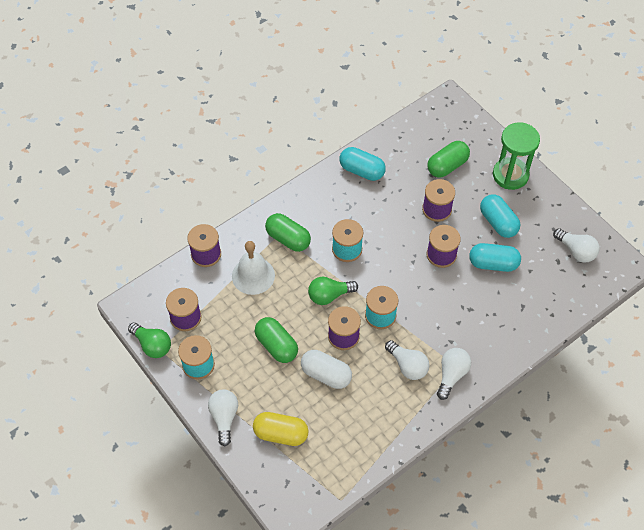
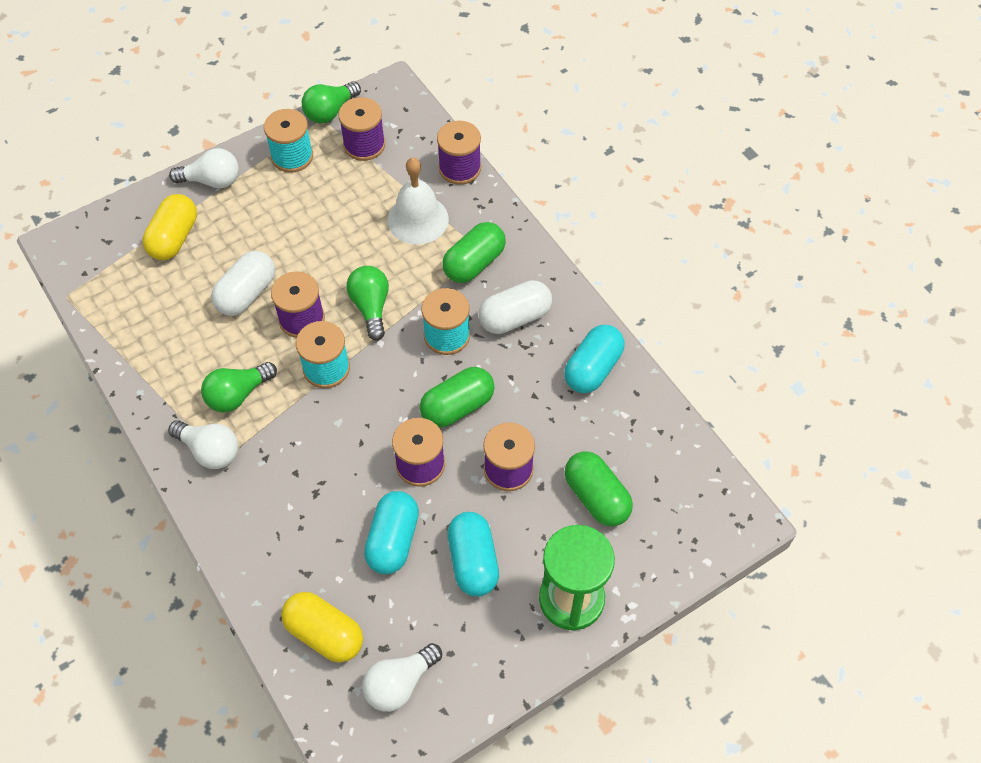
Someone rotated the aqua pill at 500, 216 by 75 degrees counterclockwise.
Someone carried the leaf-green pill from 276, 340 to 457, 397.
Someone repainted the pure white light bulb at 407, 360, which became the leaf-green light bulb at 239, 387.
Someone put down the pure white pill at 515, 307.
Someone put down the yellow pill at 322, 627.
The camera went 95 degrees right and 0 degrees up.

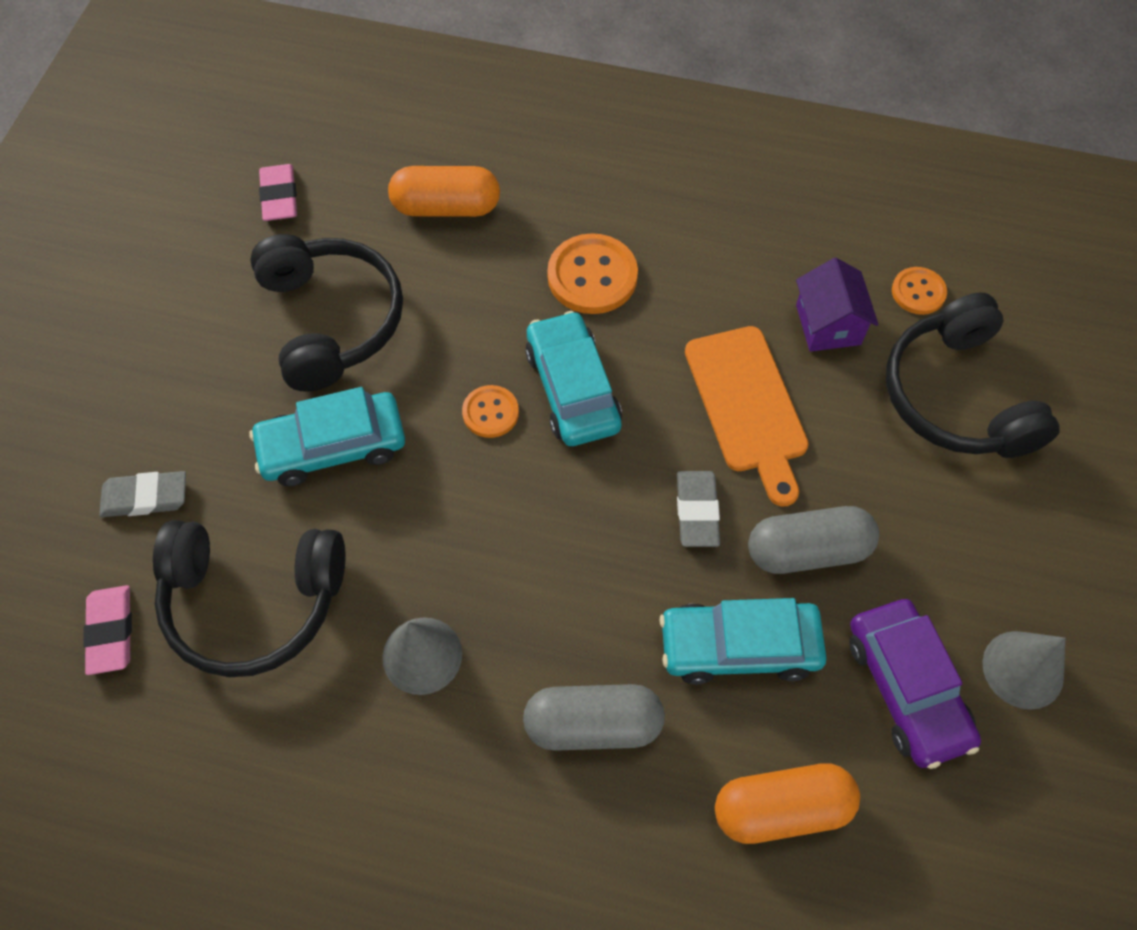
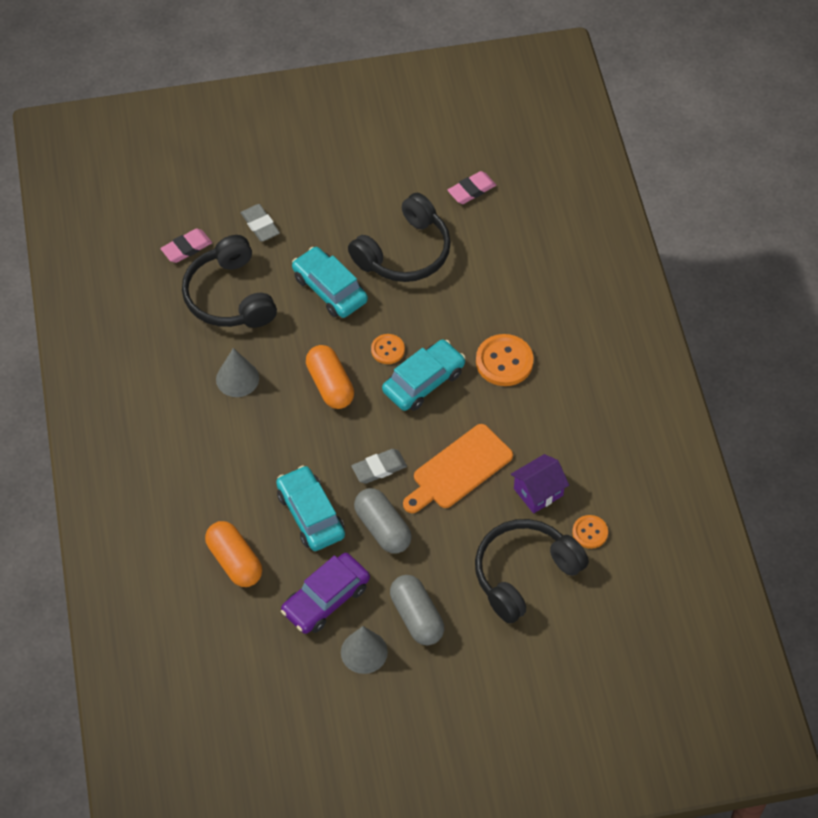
Someone carried the orange-coloured pill from 444, 191 to 330, 377.
Someone carried the grey pill from 594, 717 to 417, 610.
The camera went 65 degrees right and 5 degrees down.

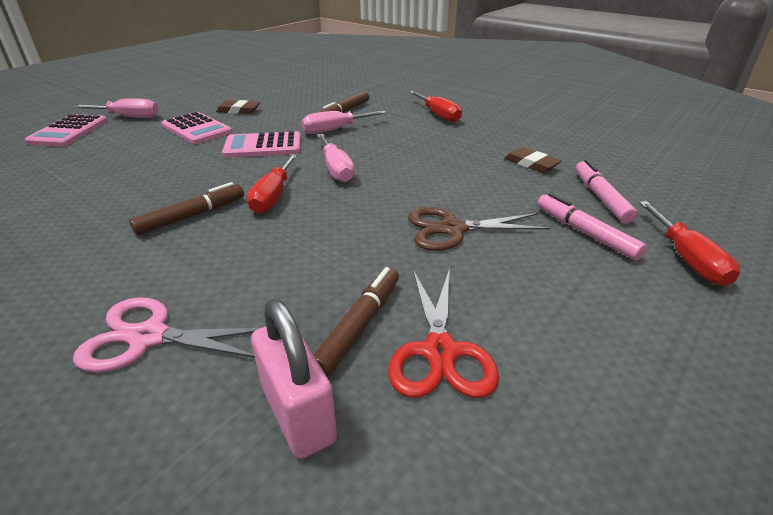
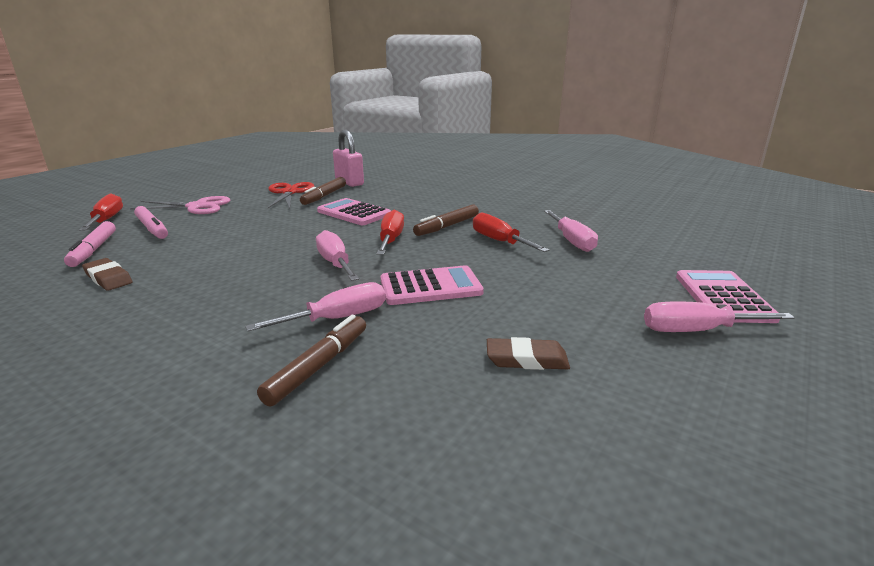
Someone carried the scarlet flat screwdriver from 435, 107 to 511, 232.
Someone carried the rosy pocket calculator from 196, 128 to 354, 211.
Someone took away the brown shears at 479, 229.
Someone carried the rosy shears from 166, 334 to 180, 205.
Someone put down the rosy flat screwdriver at 571, 231.
The camera went 175 degrees right and 10 degrees down.

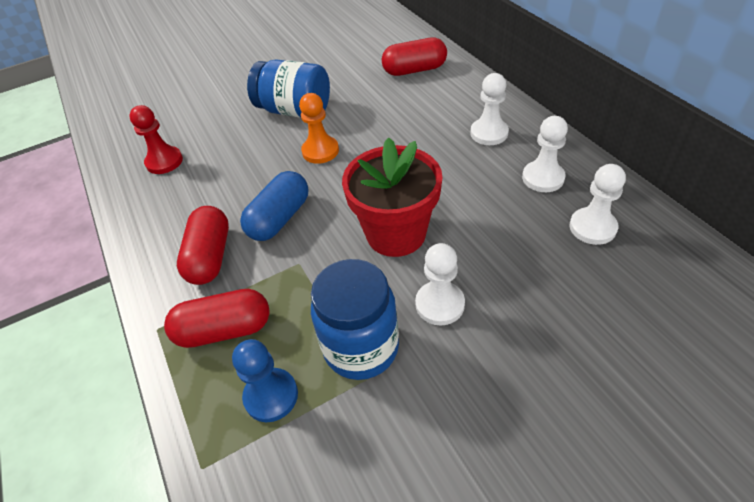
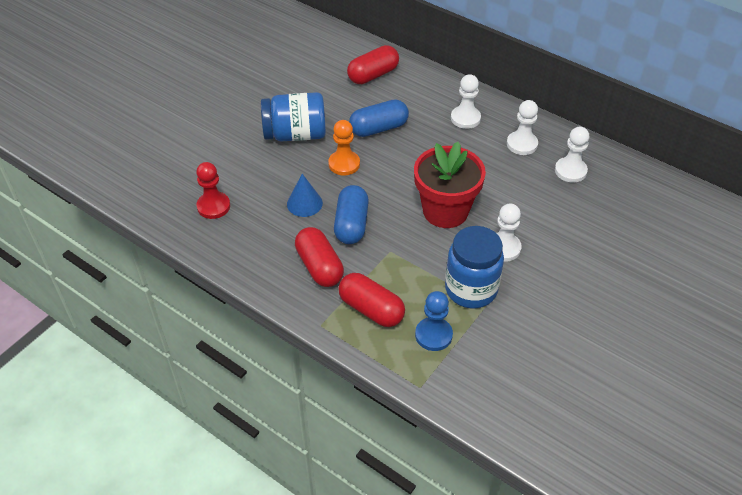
Someone rotated the scarlet pill at 217, 318 by 75 degrees clockwise.
Someone put down the cobalt pill at 379, 118.
Someone put down the cobalt solid cone at 305, 195.
The camera went 30 degrees left and 0 degrees up.

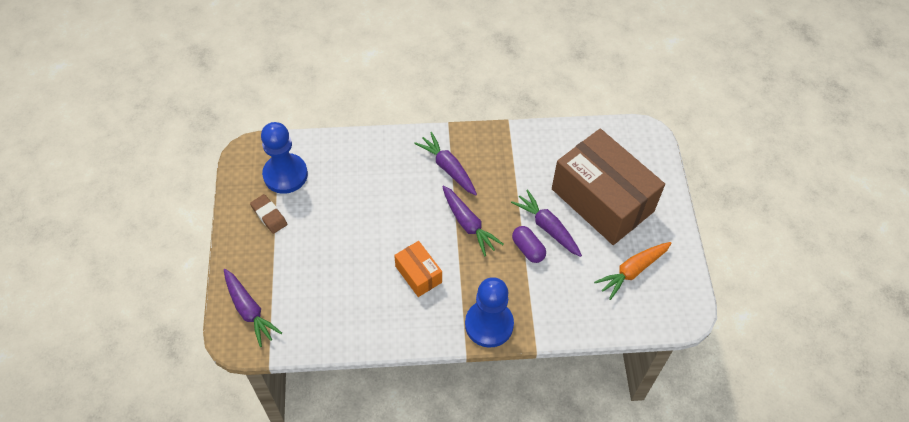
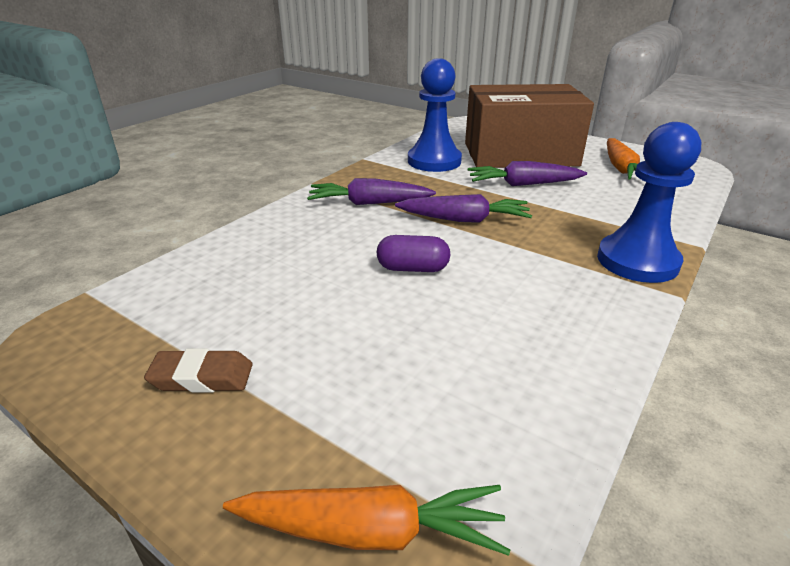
Someone carried the cobalt chess pawn from 284, 158 to 435, 115.
Someone carried the purple pill from 529, 244 to 413, 253.
Someone took away the orange-coloured package at 418, 269.
Someone repainted the purple toy carrot at 253, 308, which became the orange-coloured toy carrot at 366, 520.
The camera went 50 degrees left and 25 degrees down.

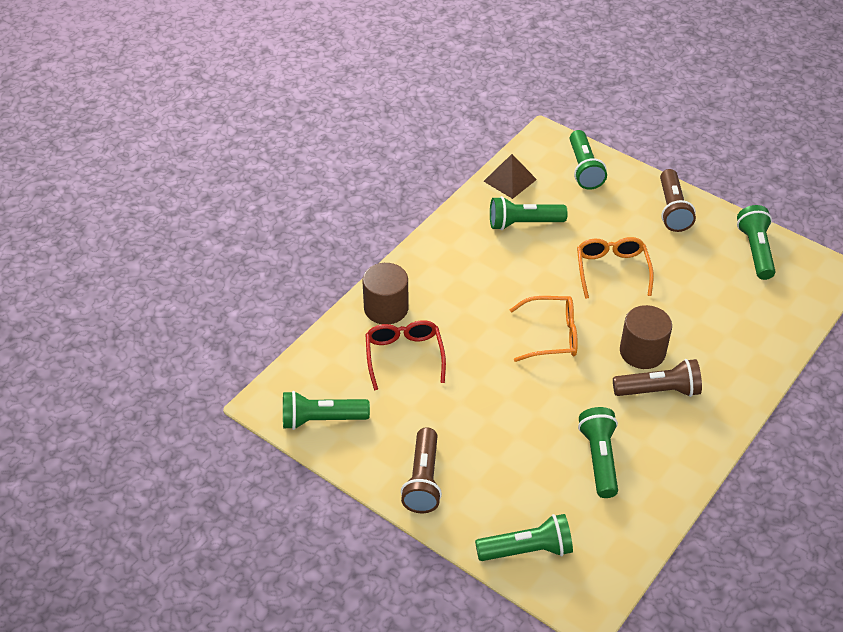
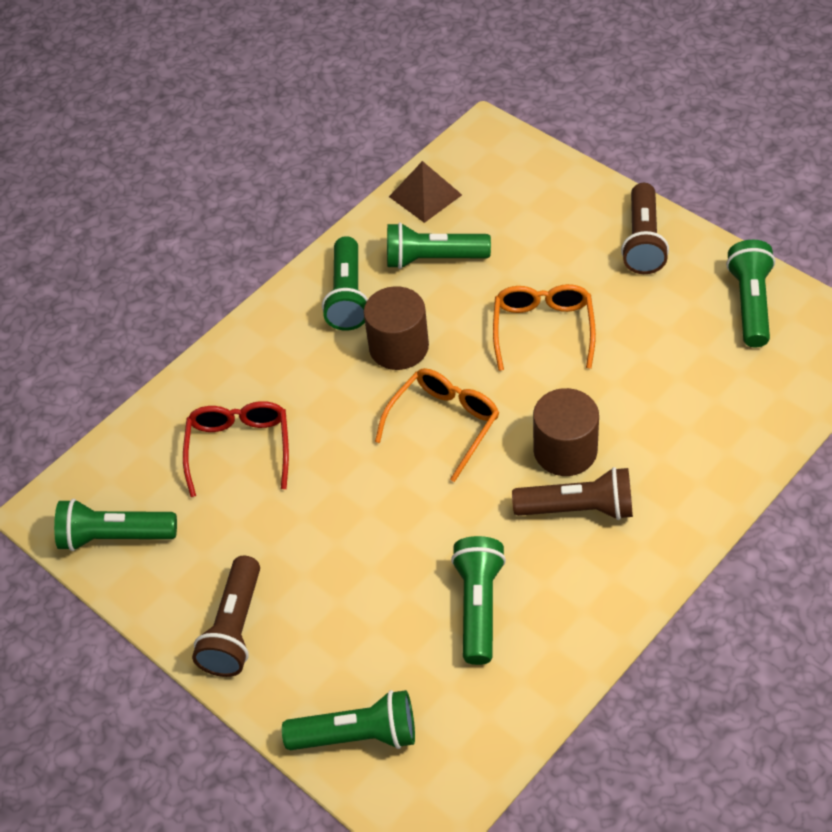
Someone carried the leaf-green torch from 588, 160 to 345, 283.
Someone carried the brown cylinder shape from 385, 293 to 396, 328.
Someone rotated the orange-coloured glasses at 543, 329 by 60 degrees counterclockwise.
The camera went 10 degrees right and 5 degrees up.

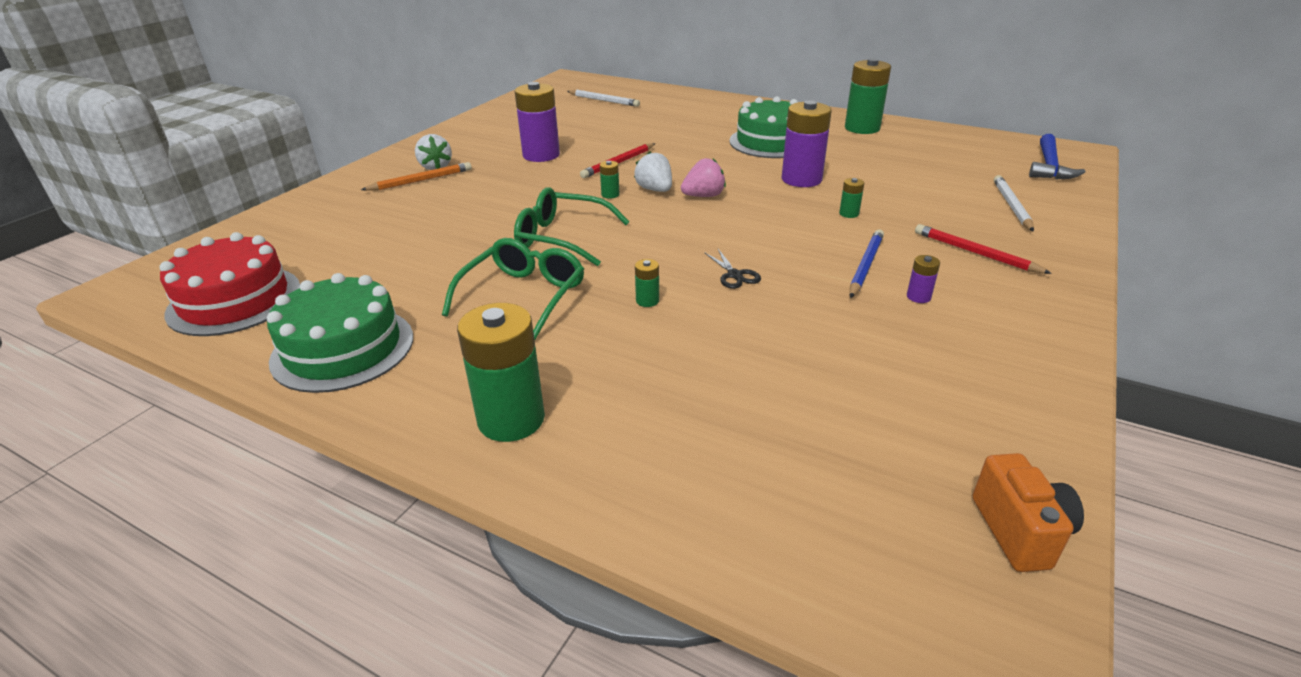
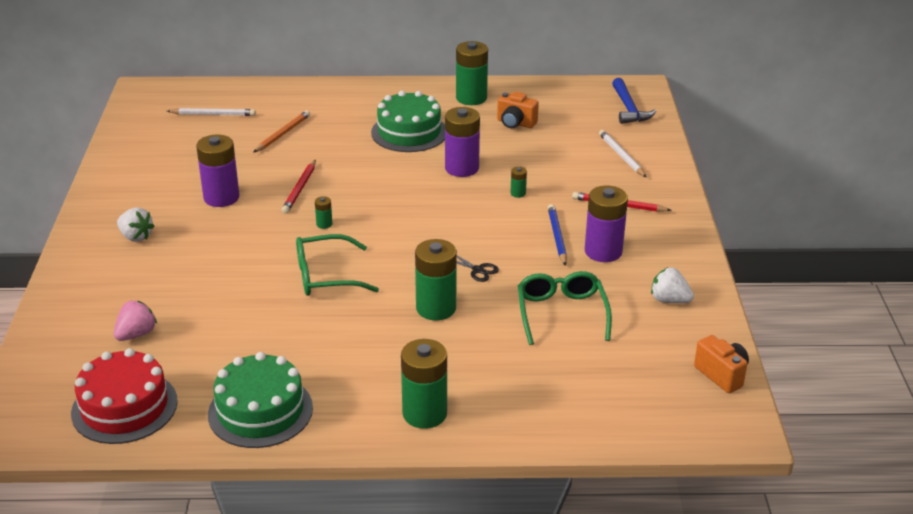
Someone carried the pure white strawberry from 653, 172 to 672, 285.
Someone carried the rosy strawberry from 703, 177 to 135, 321.
Someone carried the orange-coloured lead pencil from 416, 176 to 281, 131.
Someone carried the leaf-green glasses from 513, 289 to 565, 308.
Someone scaled the purple AA battery at 923, 279 by 2.28.
Someone scaled the leaf-green AA battery at 647, 283 by 2.28.
Someone put down the orange-coloured photo camera at 518, 110.
The camera went 30 degrees left and 0 degrees up.

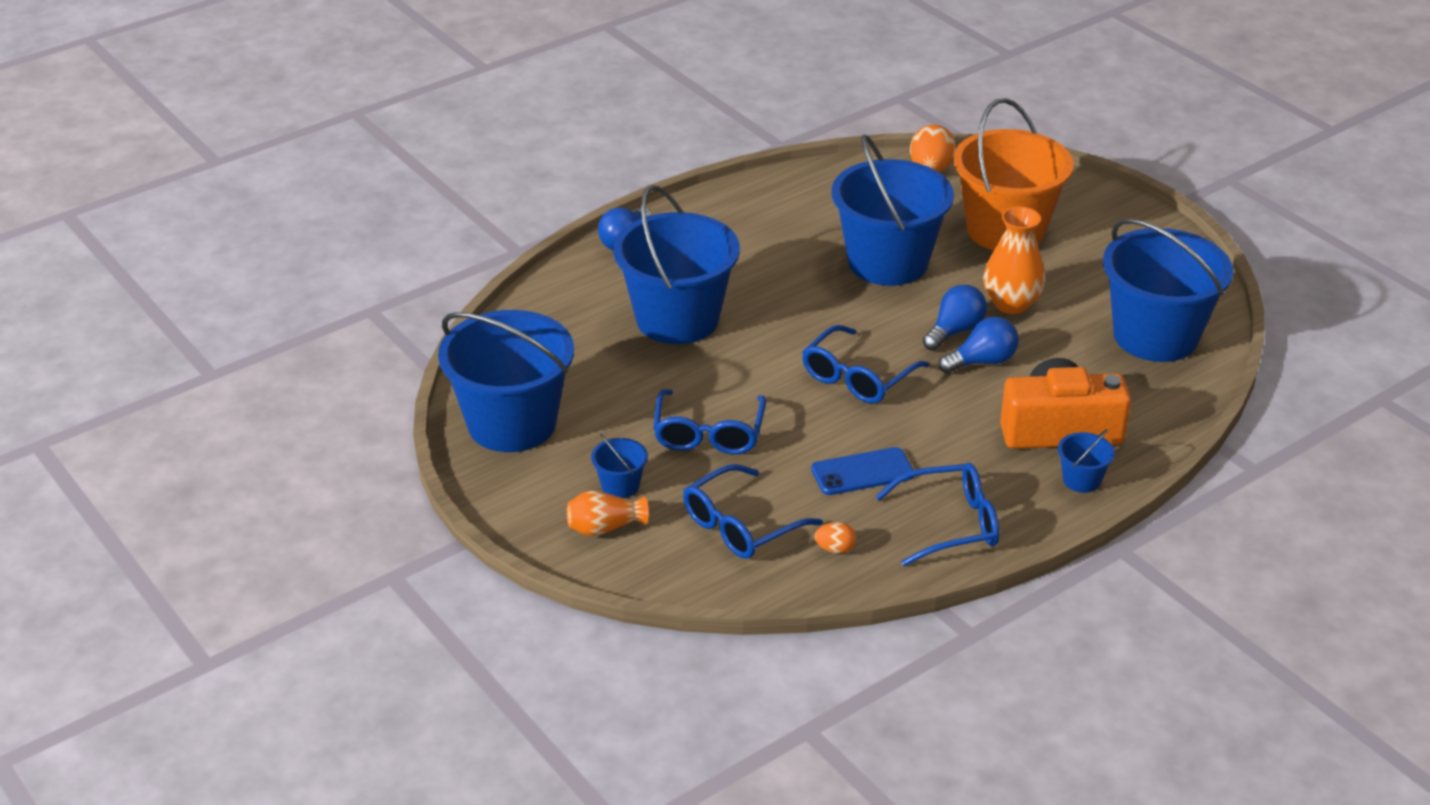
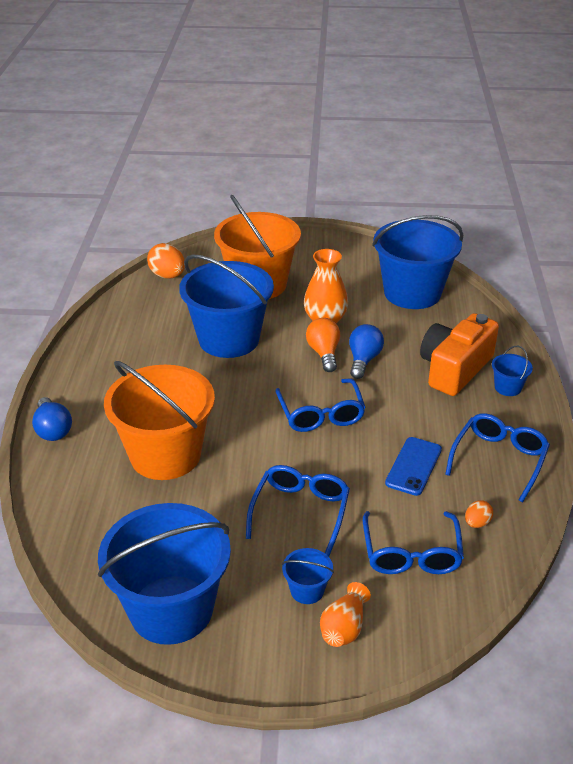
Someone repainted the cobalt pail at 676, 264, which became the orange-coloured pail at 159, 420.
Someone repainted the cobalt light bulb at 955, 317, which became the orange-coloured light bulb at 323, 345.
Someone rotated the cobalt glasses at 709, 421 by 120 degrees counterclockwise.
The camera went 50 degrees left and 0 degrees up.

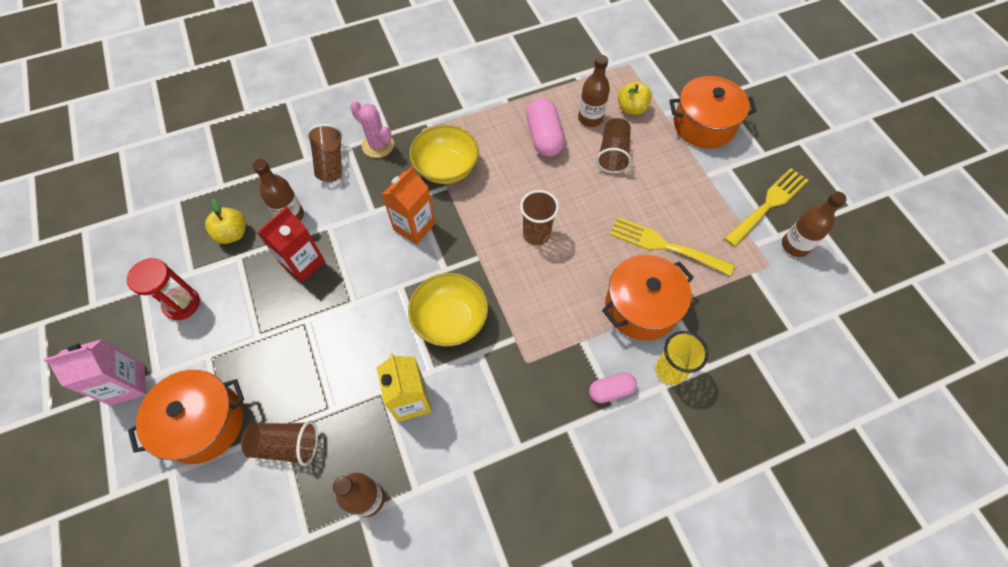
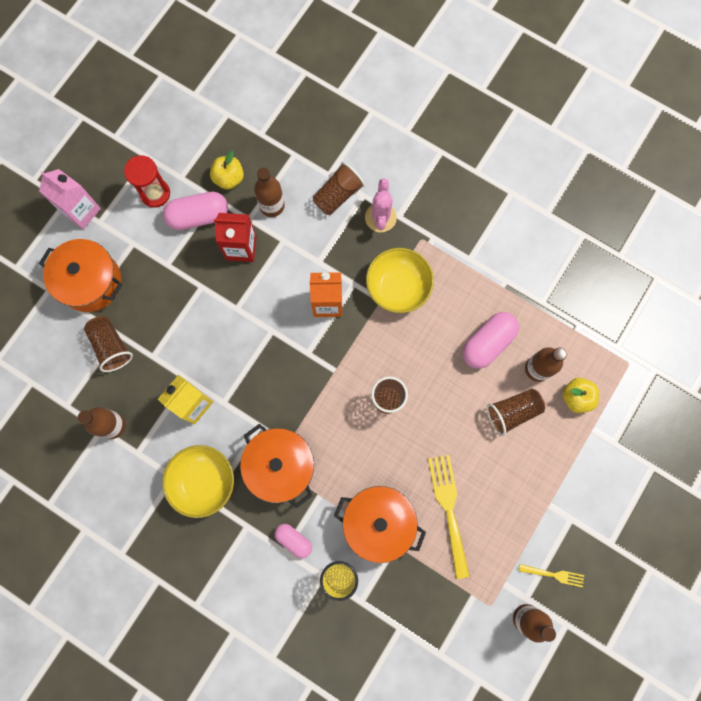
Someone carried the orange-coloured pot from 713, 112 to 277, 466.
Someone scaled the yellow fork at 766, 207 by 0.53.
Someone carried the yellow deep dish from 448, 310 to 198, 481.
Someone put down the rosy pill at 195, 210.
The camera went 55 degrees right and 15 degrees up.

